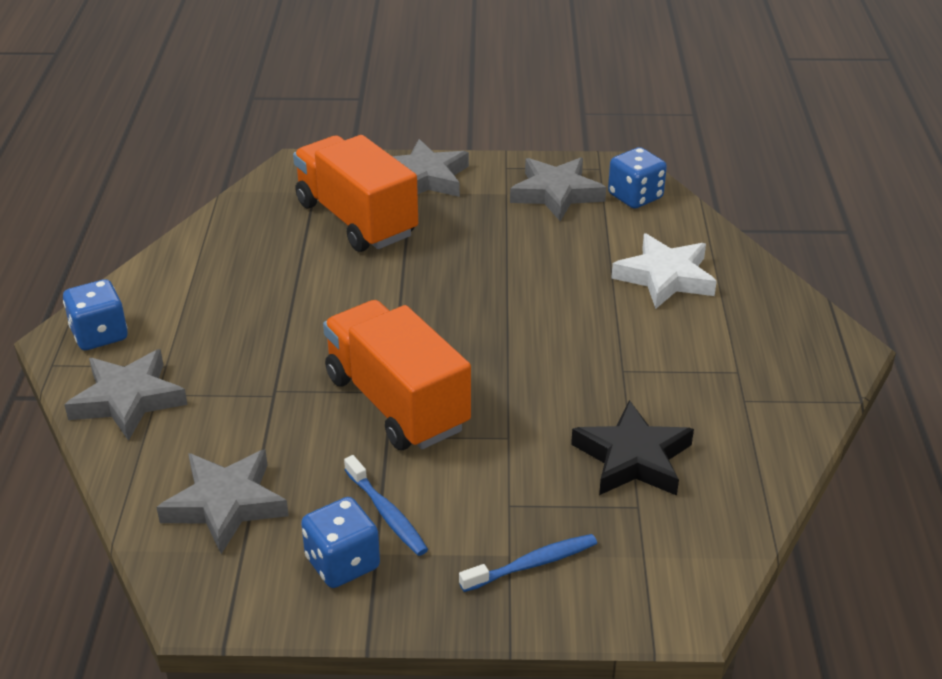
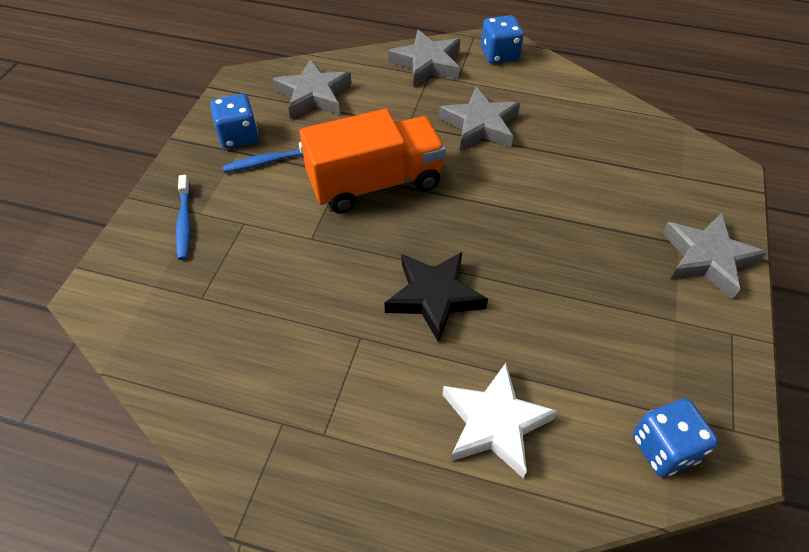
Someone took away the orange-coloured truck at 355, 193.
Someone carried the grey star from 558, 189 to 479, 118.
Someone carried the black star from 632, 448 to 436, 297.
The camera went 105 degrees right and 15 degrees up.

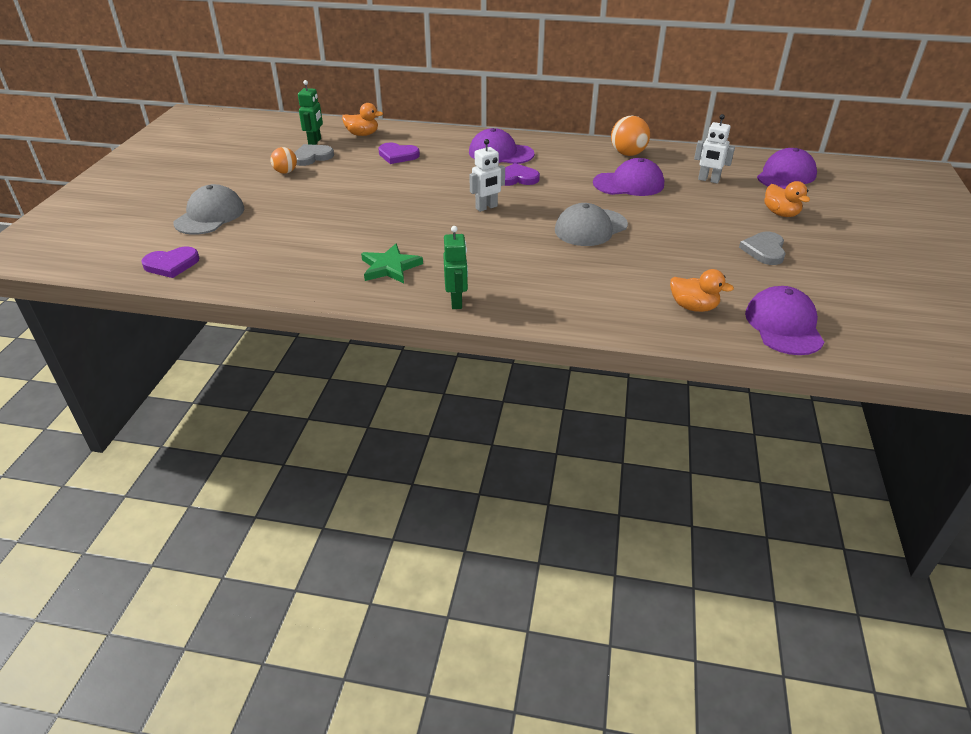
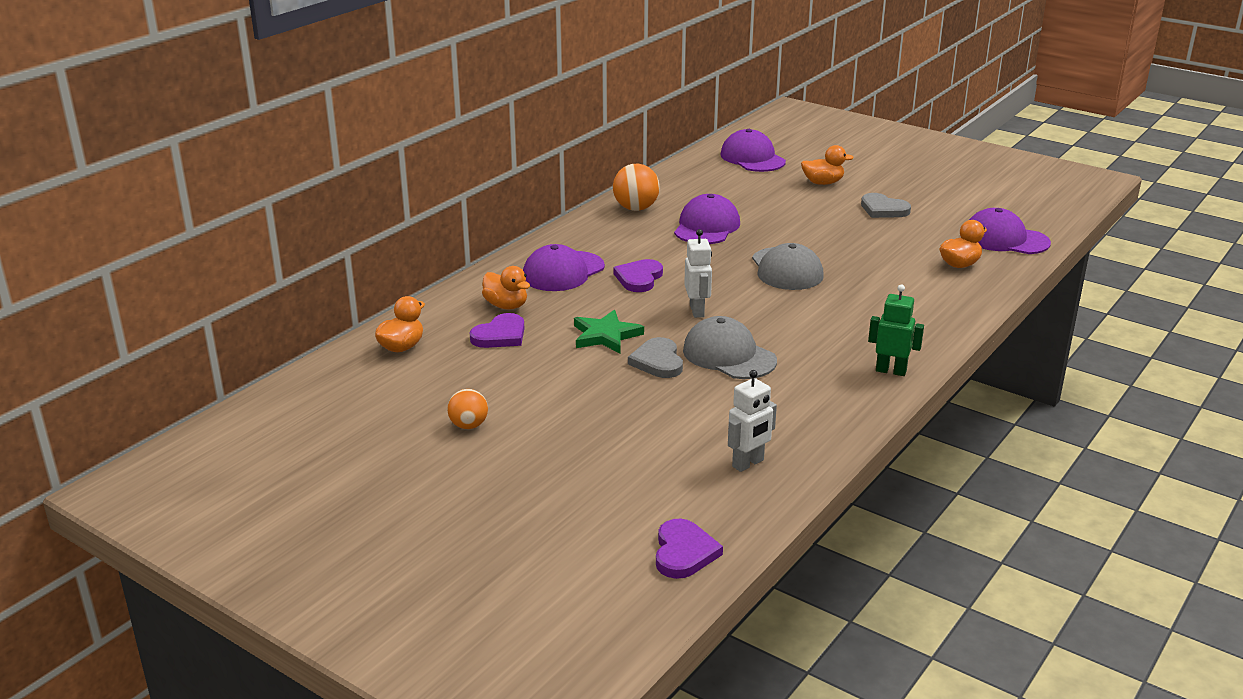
Someone took away the leaf-green toy robot at 310, 112.
Someone carried the pure white toy robot from 714, 149 to 752, 421.
Someone carried the grey heart from 314, 155 to 655, 357.
Someone carried the grey baseball cap from 209, 209 to 730, 347.
Someone carried the leaf-green star from 392, 264 to 609, 331.
Someone put down the orange-coloured rubber duck at 506, 287.
The camera went 65 degrees left and 10 degrees down.

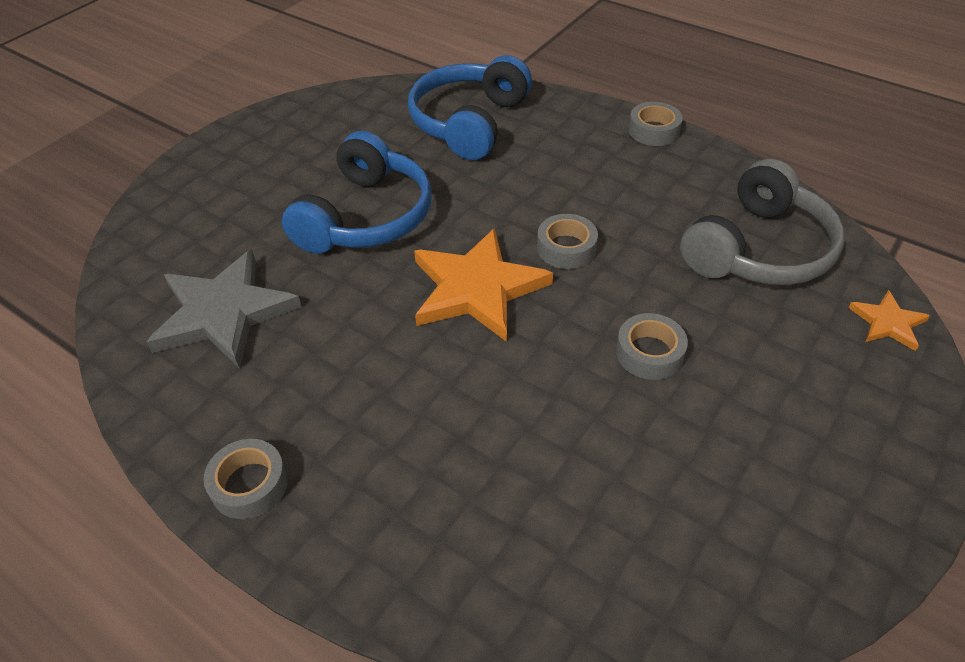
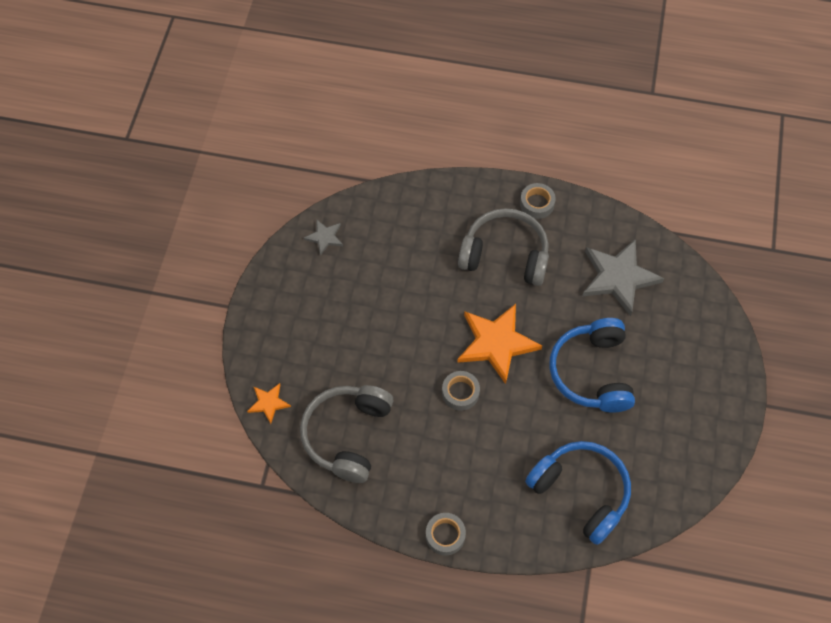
Someone rotated the cobalt over-ear headphones at 470, 107 by 45 degrees counterclockwise.
Someone took away the grey tape at 652, 346.
Someone put down the grey over-ear headphones at 503, 247.
Someone put down the grey star at 323, 237.
The camera went 155 degrees right and 15 degrees up.

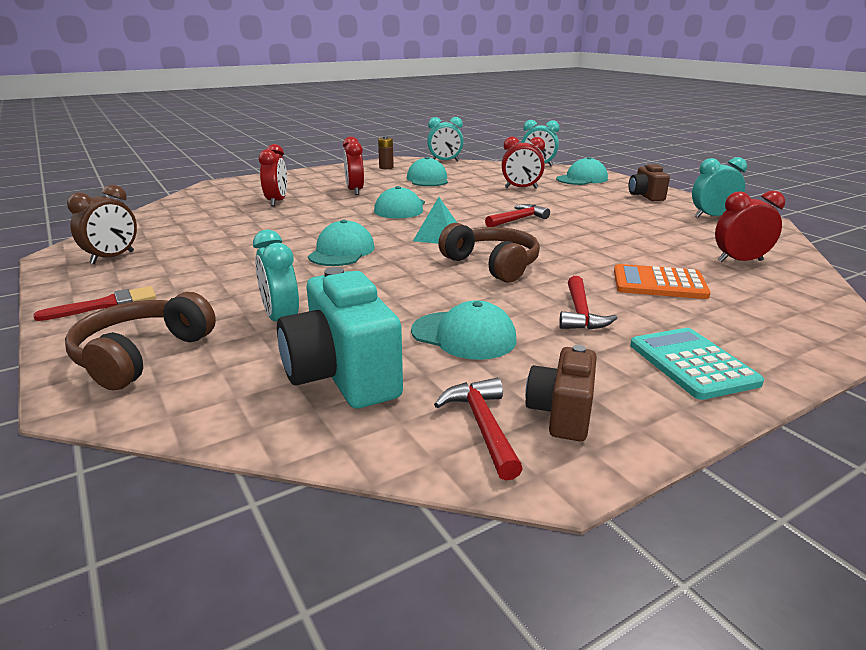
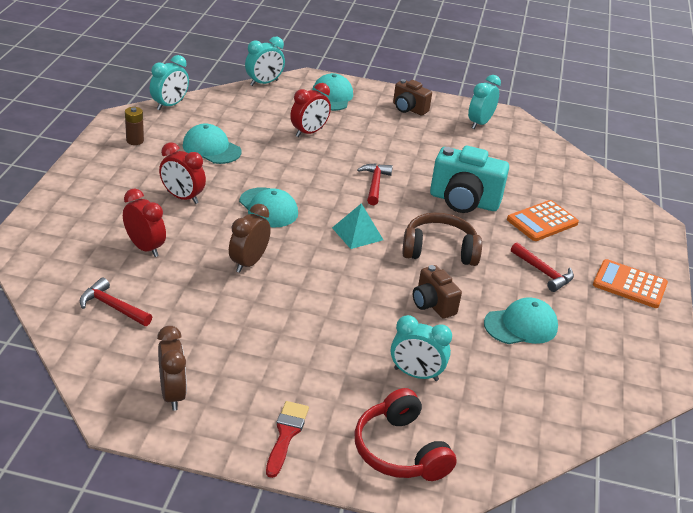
Someone took away the scarlet clock at 750, 226.
Someone took away the aqua baseball cap at 341, 243.
Someone carried the aqua photo camera from 340, 338 to 469, 179.
Someone repainted the brown over-ear headphones at 140, 341, which became the scarlet over-ear headphones at 405, 434.
Someone repainted the aqua pocket calculator at 697, 364, which became the orange-coloured pocket calculator at 630, 283.
Someone carried the brown photo camera from 561, 393 to 437, 292.
Someone carried the scarlet claw hammer from 478, 429 to 116, 302.
Someone put down the brown clock at 250, 238.
The camera went 50 degrees left and 10 degrees up.

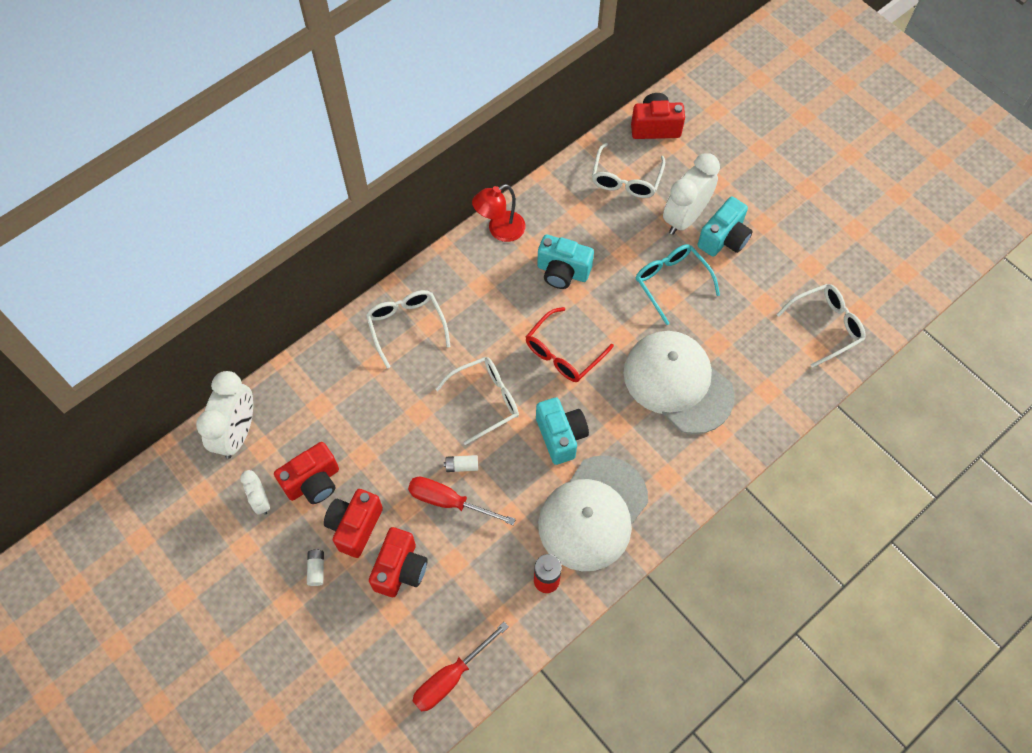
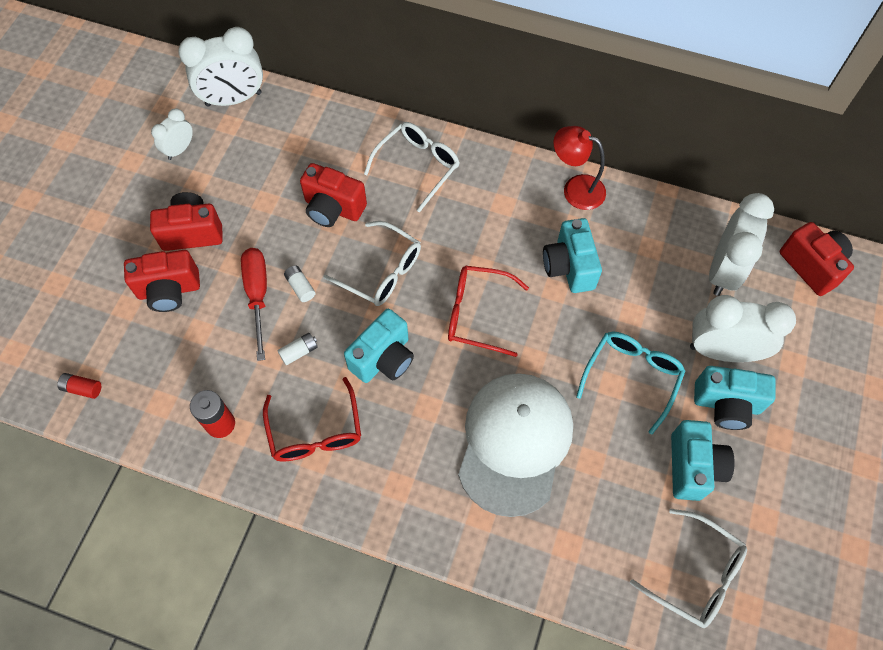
Someone swapped the pure white glasses at 628, 170 for the pure white clock at 741, 244.
Someone carried the scarlet photo camera from 306, 473 to 333, 195.
Someone swapped the pure white baseball cap at 593, 513 for the scarlet glasses at 312, 419.
Someone carried the pure white AA battery from 315, 567 to 297, 349.
Someone swapped the scarlet flat screwdriver at 460, 667 for the scarlet AA battery at 79, 386.
Someone put down the aqua photo camera at 703, 460.
The camera went 60 degrees right and 0 degrees up.

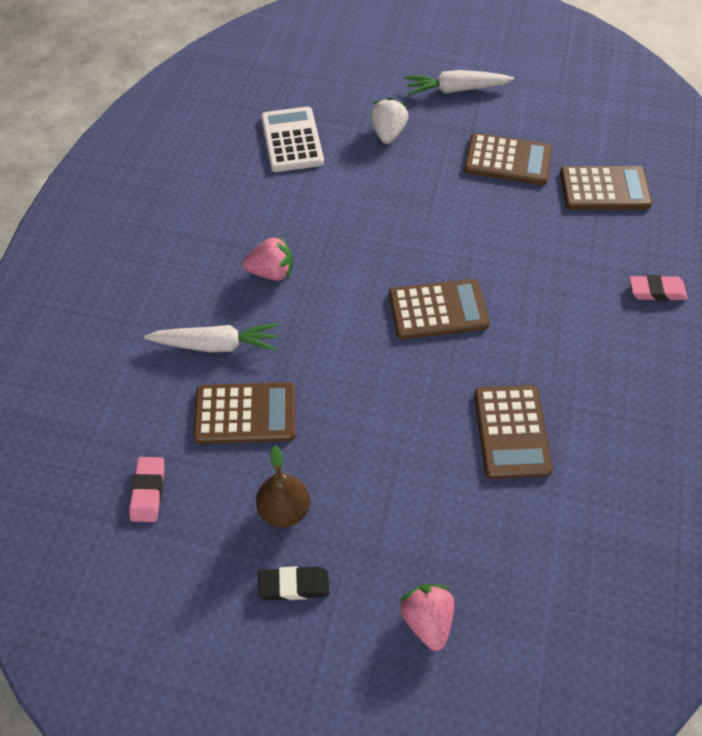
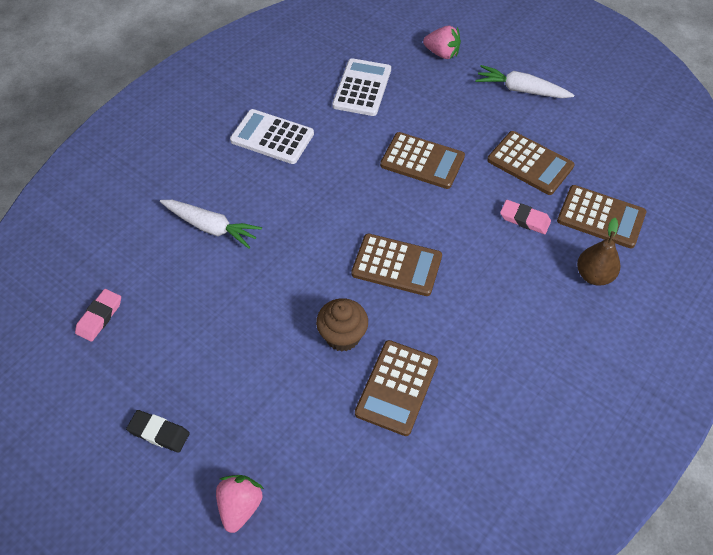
Someone took away the pure white strawberry at 389, 120.
Someone carried the rosy strawberry from 268, 258 to 442, 42.
Someone carried the rosy pencil eraser from 658, 288 to 525, 217.
Someone carried the brown pocket calculator from 244, 413 to 422, 160.
Someone carried the brown pear fruit from 283, 486 to 598, 252.
Someone put down the pure white pocket calculator at 272, 136.
Someone put down the brown cupcake at 342, 325.
The camera went 25 degrees right and 0 degrees up.

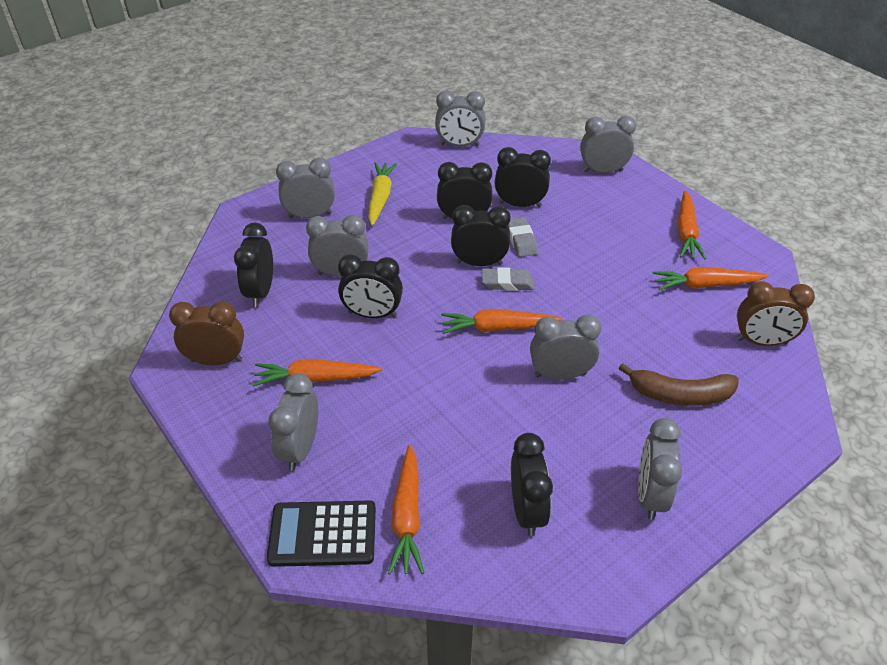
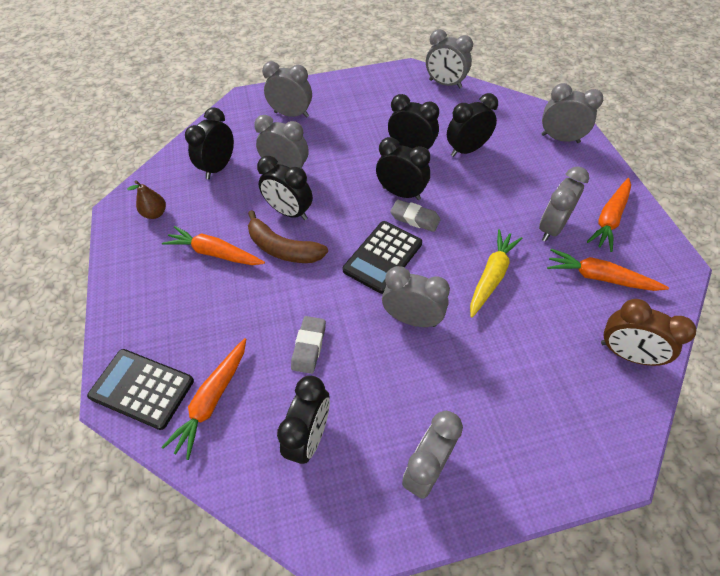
Someone rotated the black clock at 522, 177 by 60 degrees counterclockwise.
Someone carried the yellow toy carrot from 382, 194 to 496, 273.
Someone carried the grey pencil eraser from 523, 237 to 308, 345.
Someone swapped the brown clock at 206, 333 for the brown pear fruit at 146, 199.
Someone swapped the orange-coloured toy carrot at 501, 321 for the black pocket calculator at 382, 257.
Someone carried the brown banana from 678, 384 to 288, 236.
Someone carried the grey clock from 293, 422 to 564, 204.
The camera went 25 degrees right and 10 degrees up.

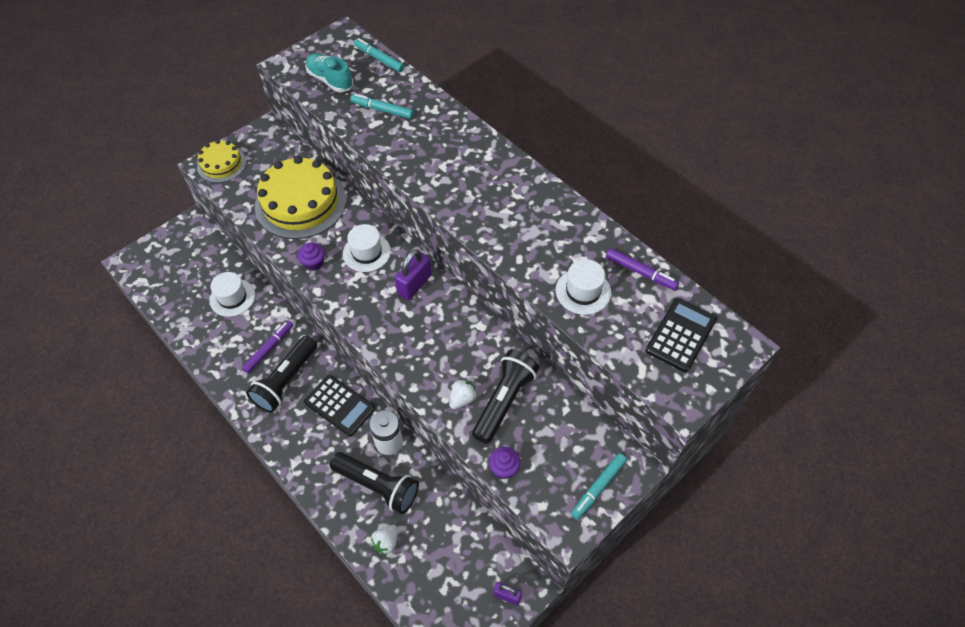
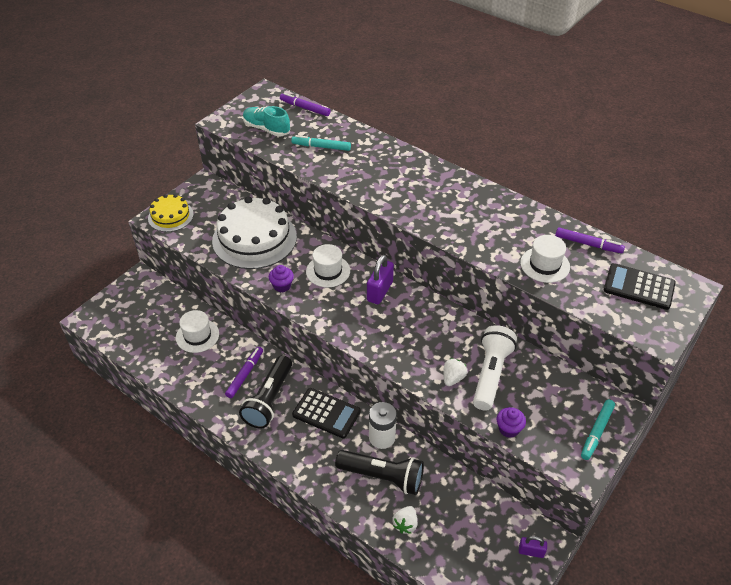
Someone repainted the aqua felt pen at 379, 55, which became the purple felt pen at 305, 104.
Someone repainted the yellow layer cake at 300, 197, which became the pure white layer cake at 254, 232.
Someone rotated the black pocket calculator at 681, 335 by 90 degrees counterclockwise.
Someone repainted the black torch at 505, 397, which became the pure white torch at 495, 368.
The camera went 10 degrees left and 10 degrees down.

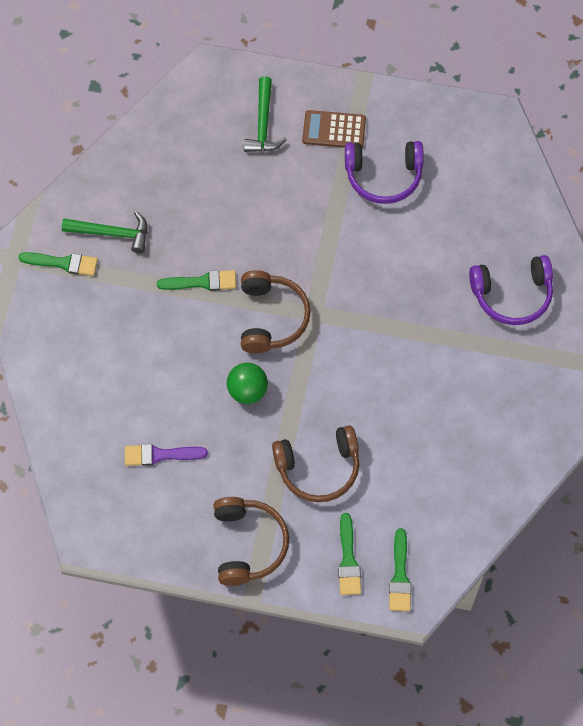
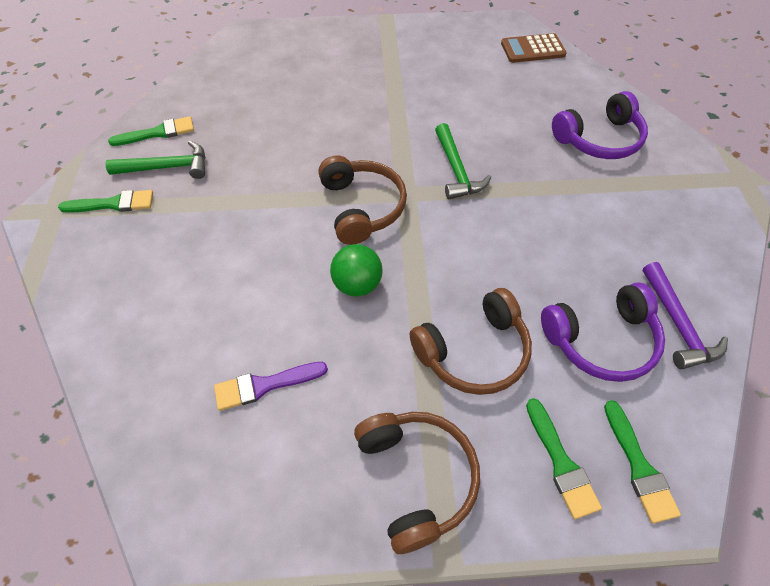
Someone carried the leaf-green claw hammer from 265, 114 to 463, 161.
Someone carried the brown pocket calculator from 334, 129 to 534, 48.
Someone carried the purple over-ear headphones from 384, 172 to 603, 332.
Someone carried the leaf-green brush from 196, 280 to 151, 131.
Someone put down the purple claw hammer at 685, 315.
The camera went 15 degrees left and 10 degrees down.

